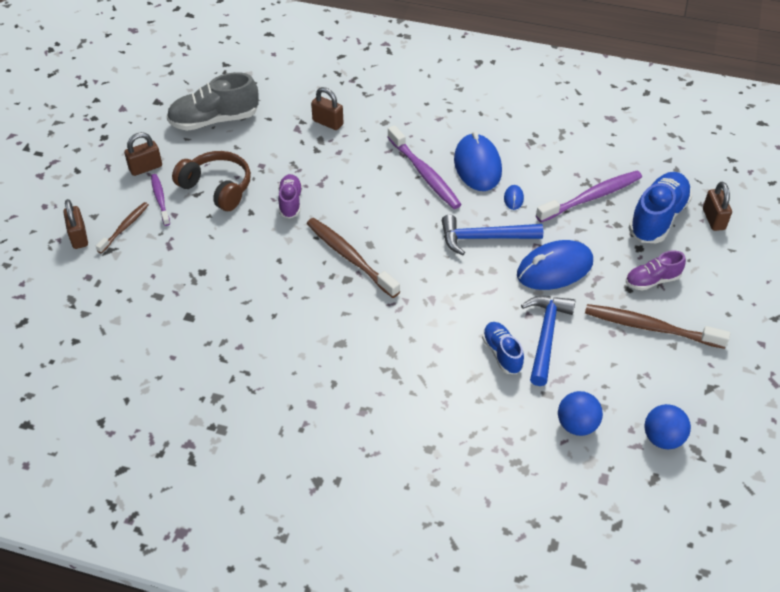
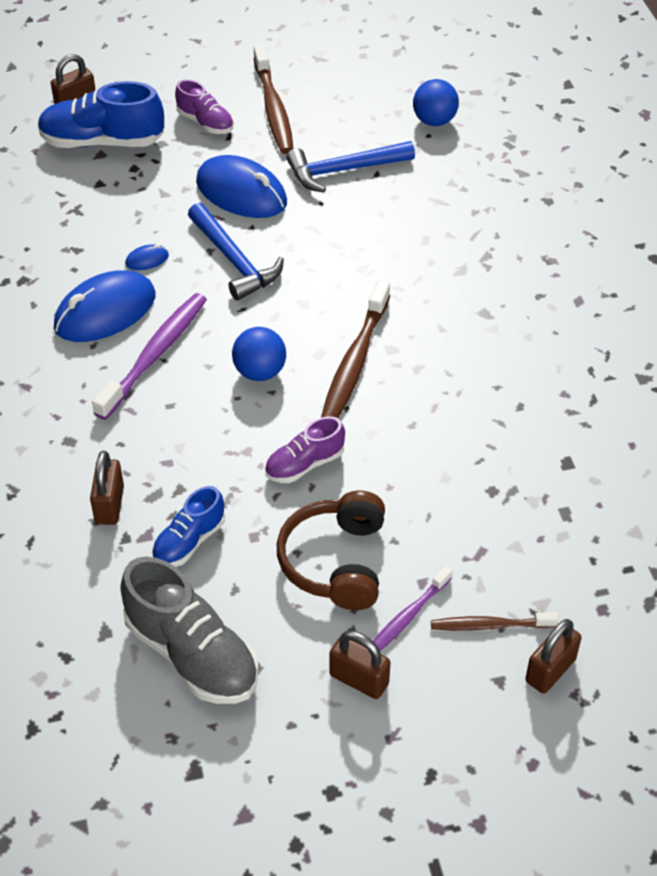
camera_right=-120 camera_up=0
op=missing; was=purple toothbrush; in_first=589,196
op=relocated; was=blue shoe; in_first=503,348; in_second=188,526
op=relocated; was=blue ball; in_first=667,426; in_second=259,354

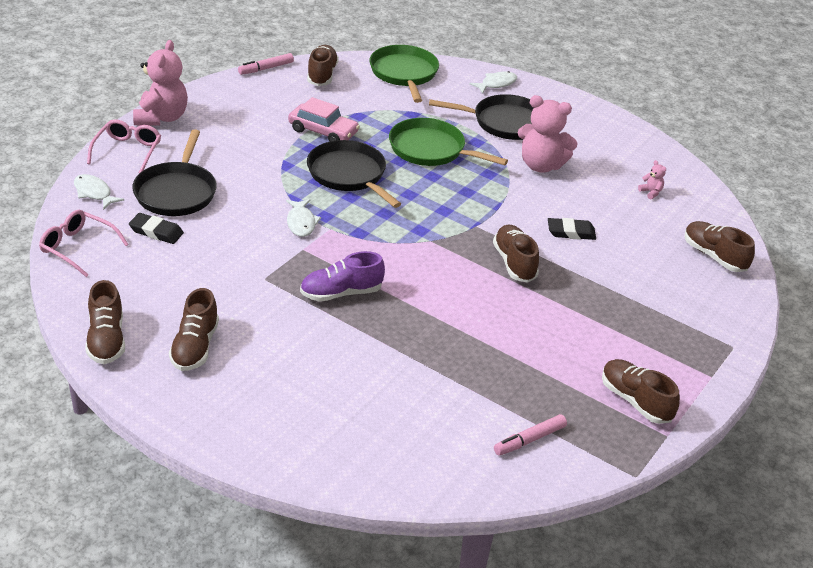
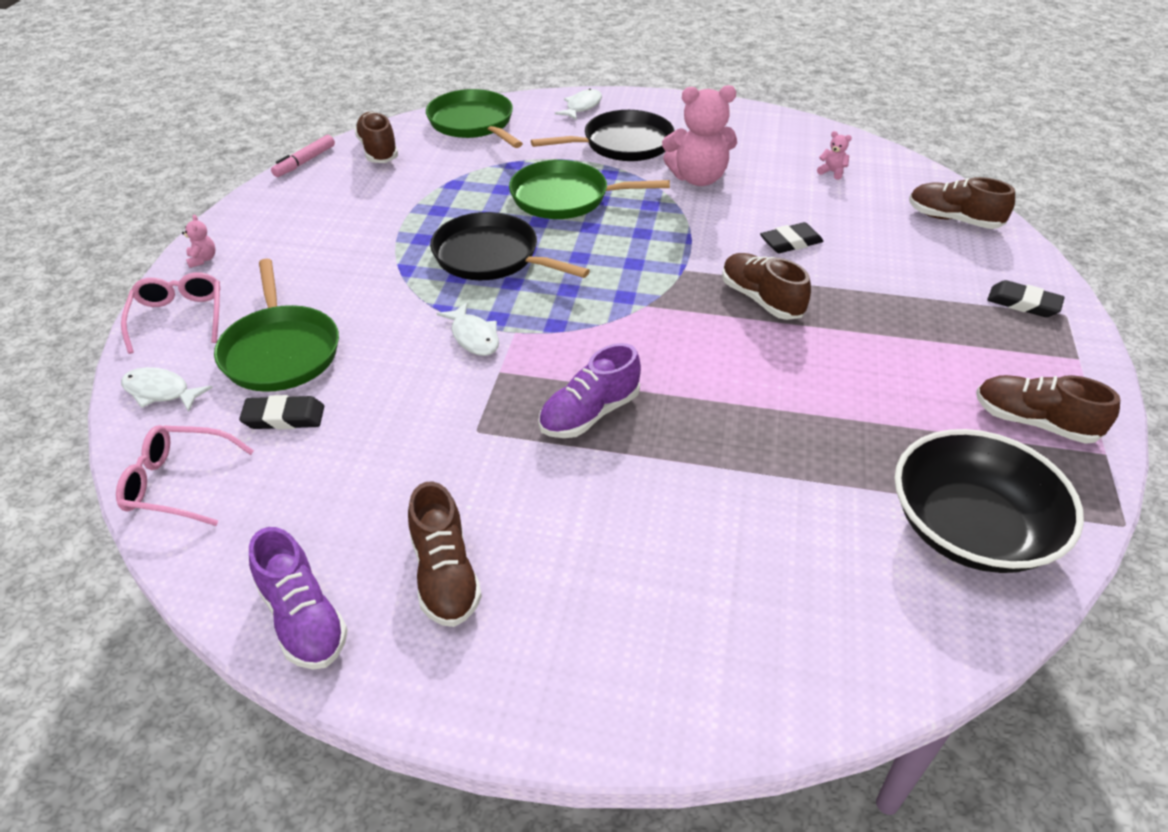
camera_right=-20 camera_up=5
op=size; was=pink teddy bear; in_first=160,83; in_second=199,241; ratio=0.41
op=missing; was=pink car; in_first=324,119
op=colour; was=black pan; now=green pan; in_first=174,172; in_second=276,325
op=colour; was=brown shoe; now=purple shoe; in_first=105,322; in_second=298,598
op=exchanged; was=pink marker; now=black bowl; in_first=530,435; in_second=989,501
op=appeared; now=black eraser; in_second=1026,298

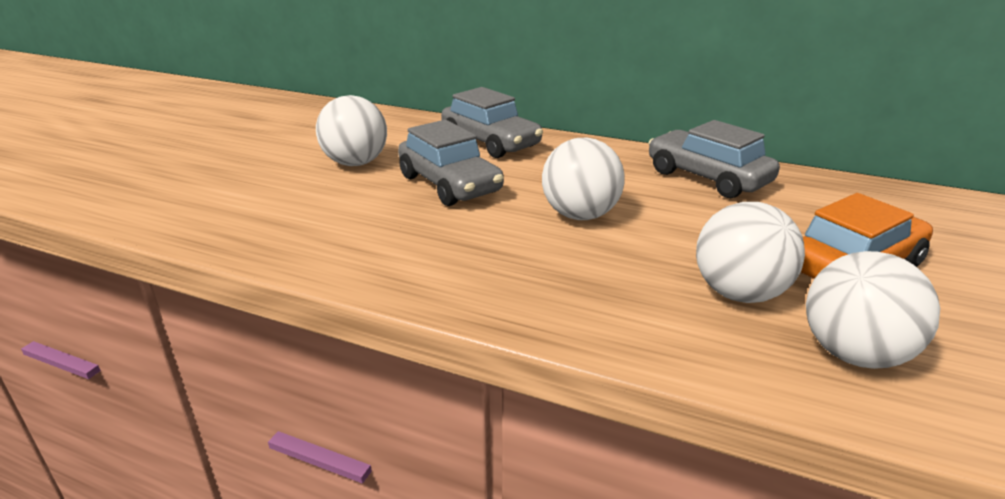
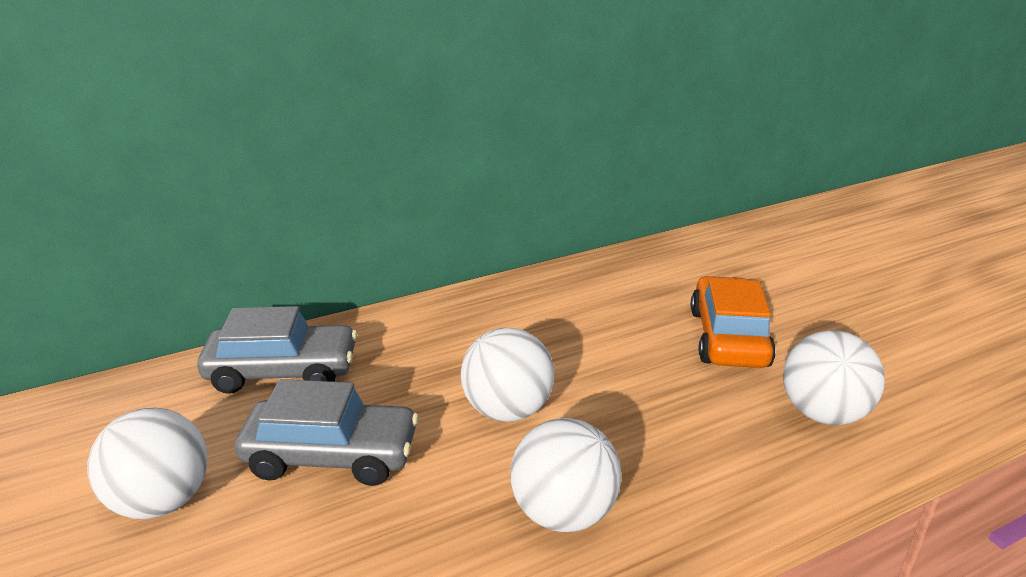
camera_right=-50 camera_up=0
op=missing; was=grey car; in_first=714,159
op=relocated; was=white ball; in_first=750,252; in_second=565,475

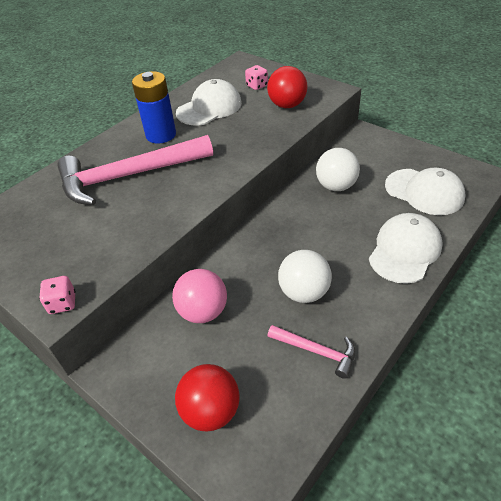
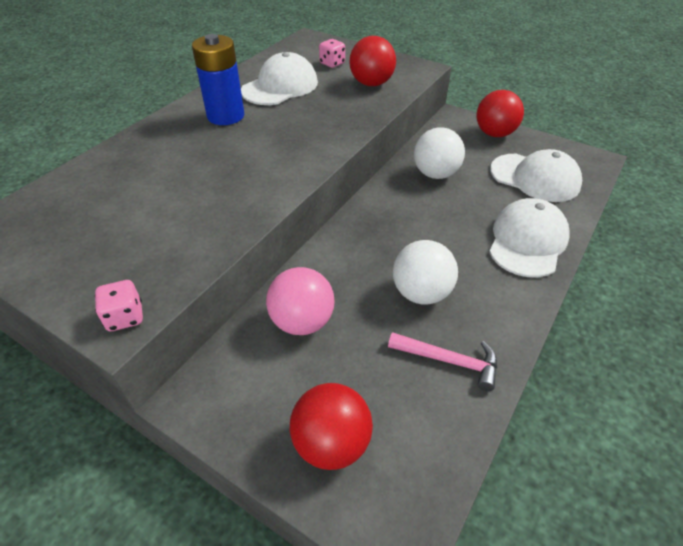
camera_right=-10 camera_up=0
op=missing; was=pink hammer; in_first=135,170
op=appeared; now=red ball; in_second=500,113

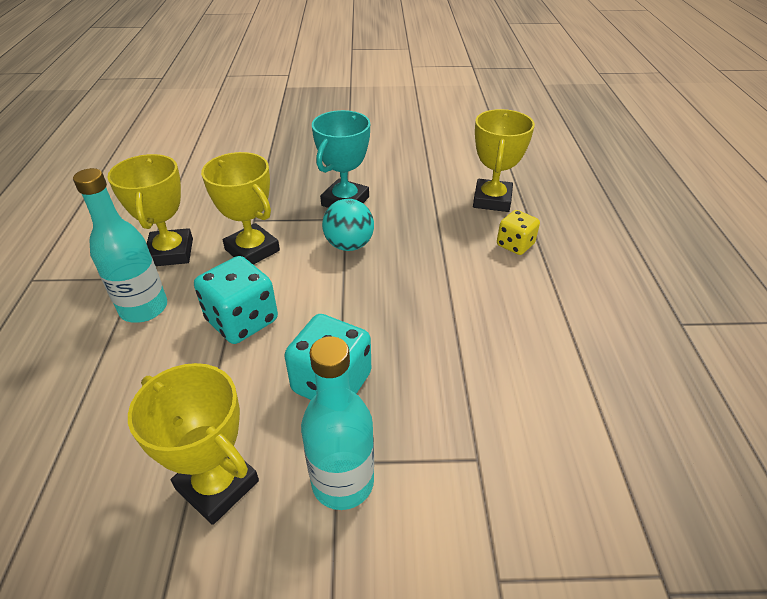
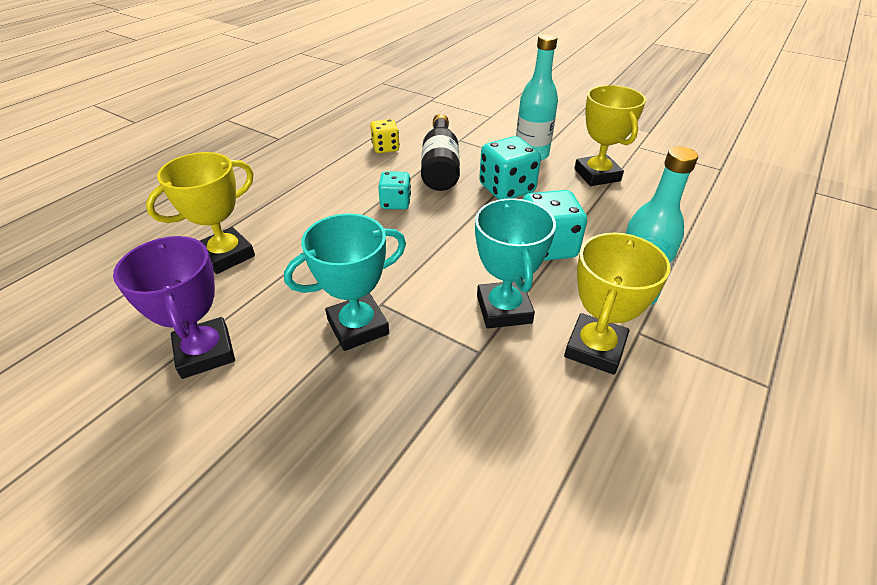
camera_right=-145 camera_up=0
op=colour; was=yellow trophy; now=turquoise trophy; in_first=240,208; in_second=515,263
op=missing; was=turquoise ball; in_first=348,225
op=relocated; was=yellow dice; in_first=518,232; in_second=385,136
op=appeared; now=black bottle; in_second=440,152
op=appeared; now=turquoise dice; in_second=394,190
op=appeared; now=purple trophy; in_second=174,307

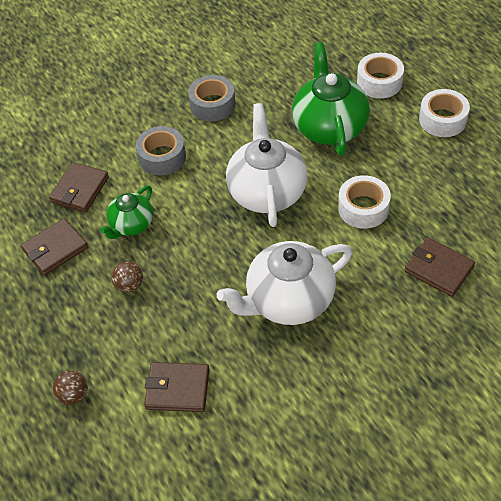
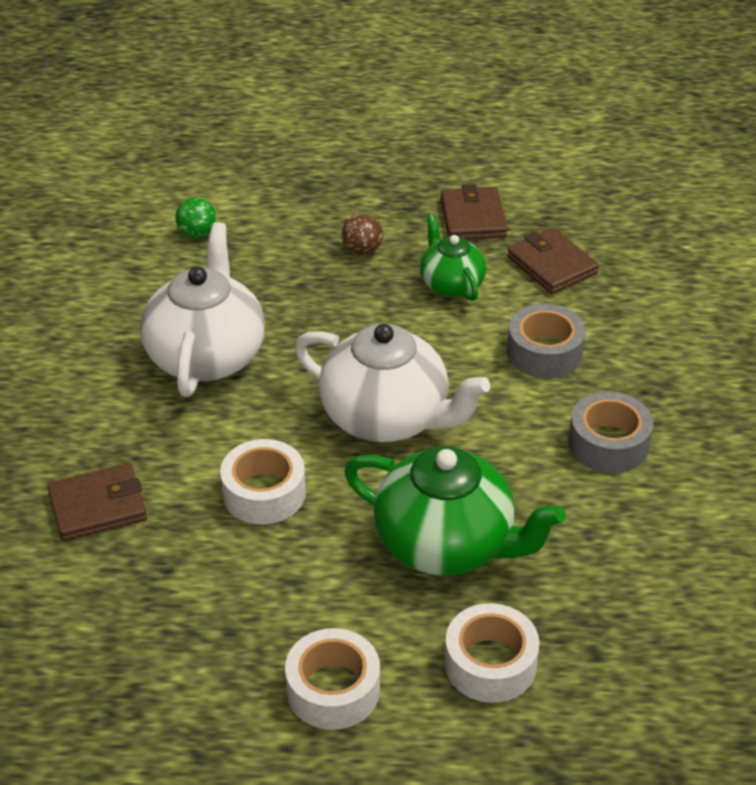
camera_right=120 camera_up=-10
op=exchanged; was=brown wallet; now=green ball; in_first=176,387; in_second=195,217
op=missing; was=brown ball; in_first=70,388

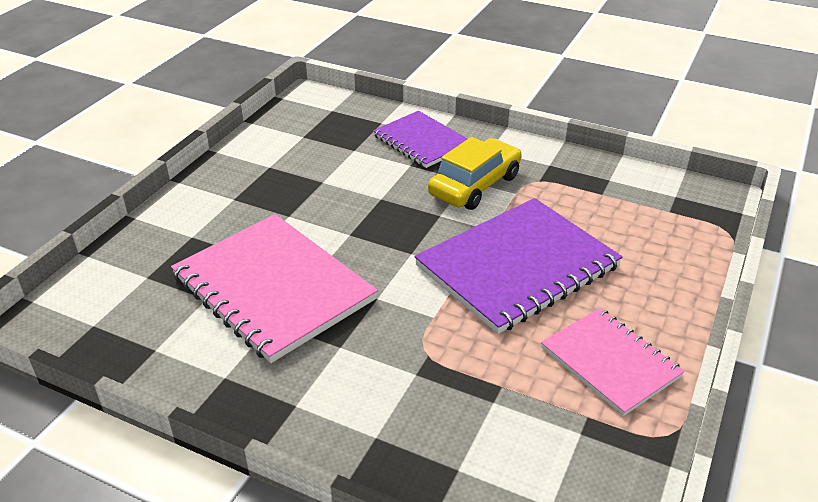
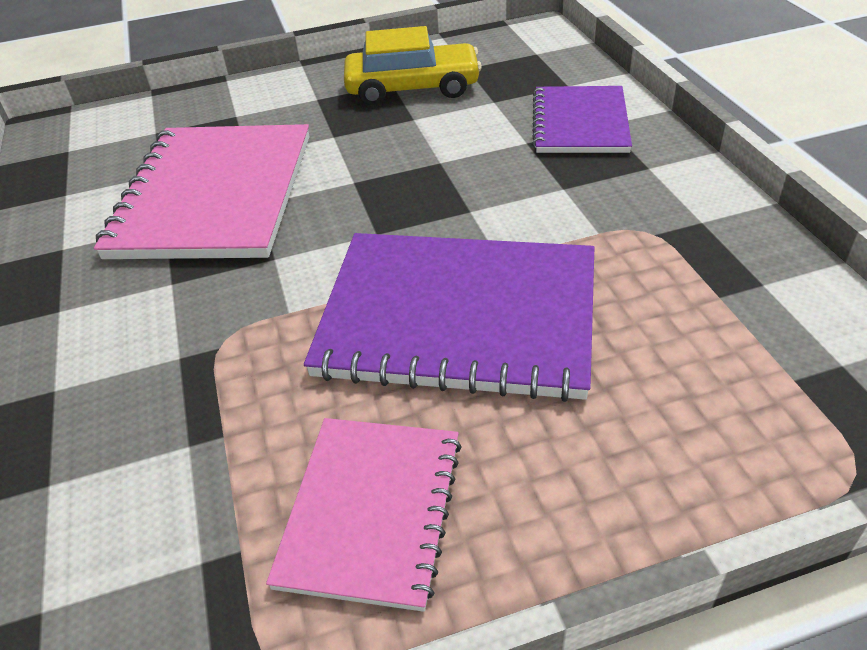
camera_right=50 camera_up=5
op=relocated; was=yellow car; in_first=475,173; in_second=413,65

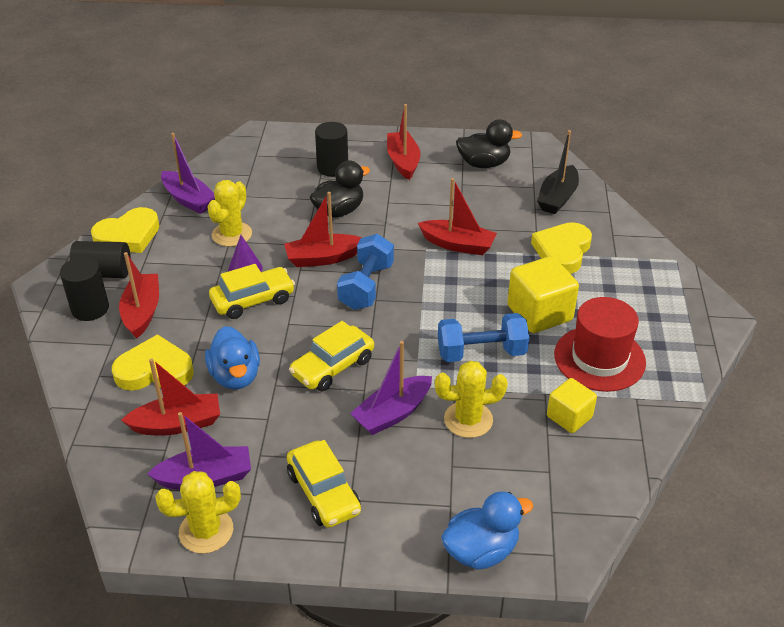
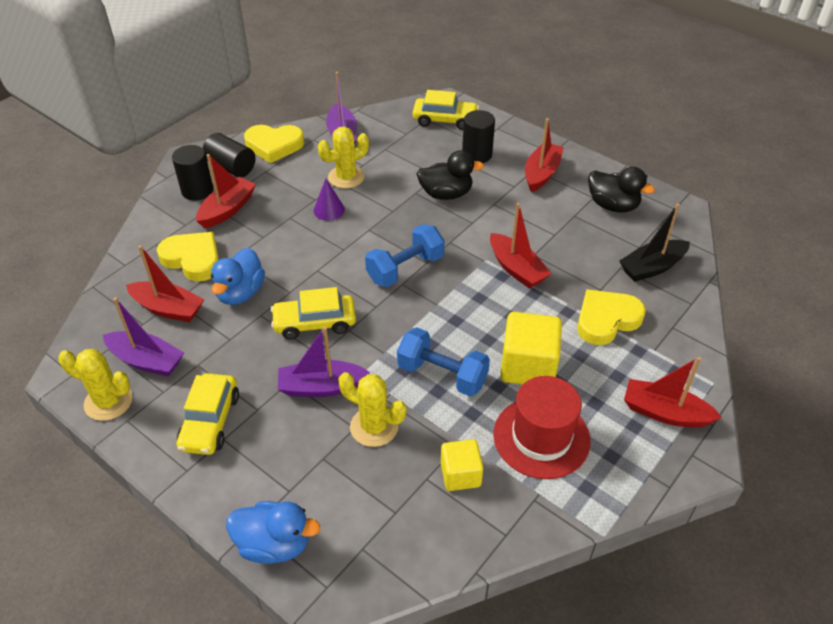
camera_right=35 camera_up=5
op=relocated; was=red boat; in_first=322,229; in_second=673,392
op=relocated; was=yellow car; in_first=252,291; in_second=446,110

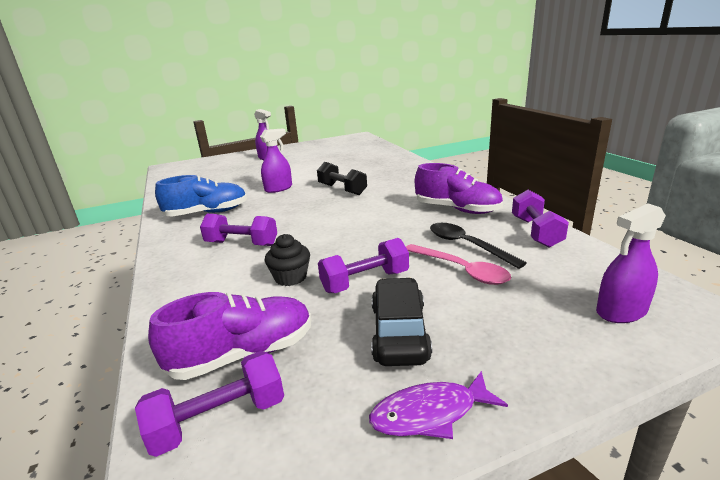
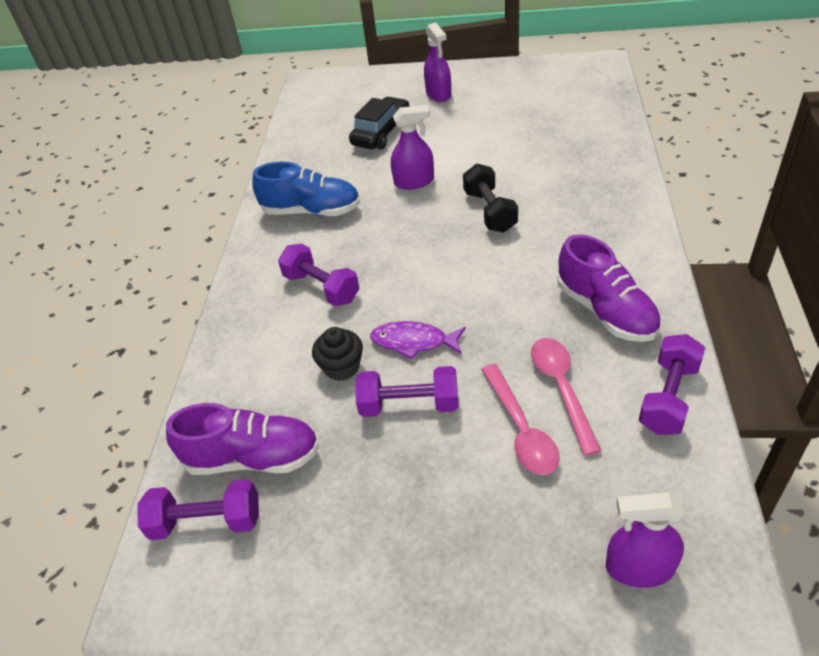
camera_right=30 camera_up=20
op=colour; was=black spoon; now=pink spoon; in_first=478,246; in_second=566,397
op=relocated; was=black car; in_first=401,322; in_second=379,123
op=relocated; was=purple fish; in_first=438,405; in_second=418,340

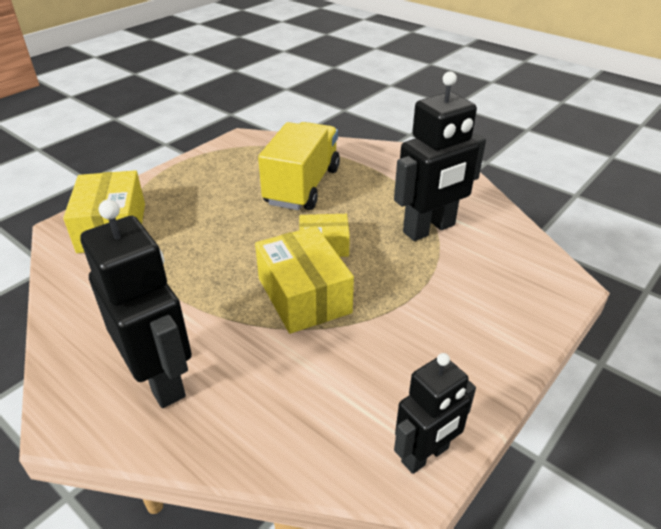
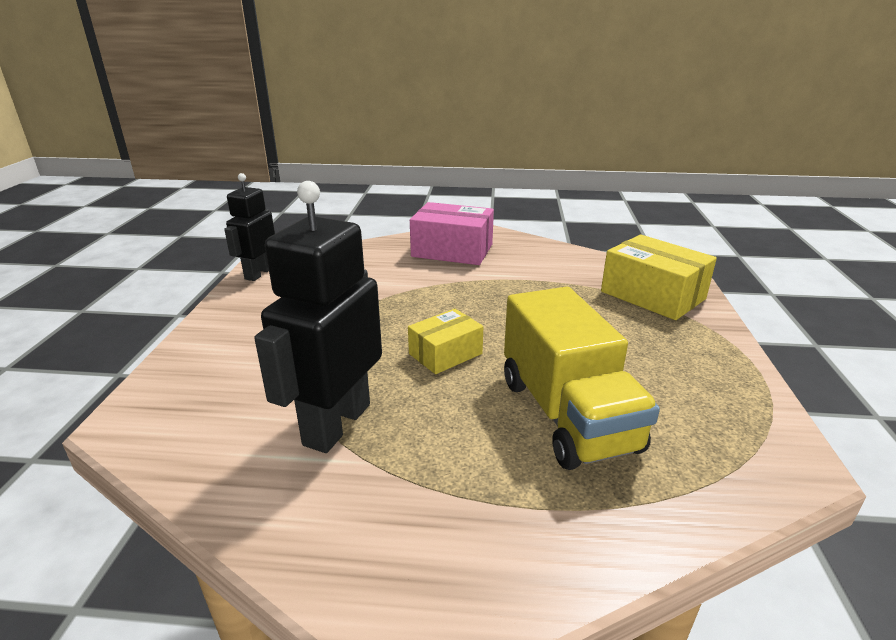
camera_right=145 camera_up=-10
op=exchanged; was=black robot; now=pink box; in_first=136,303; in_second=452,233
op=missing; was=yellow box; in_first=304,280

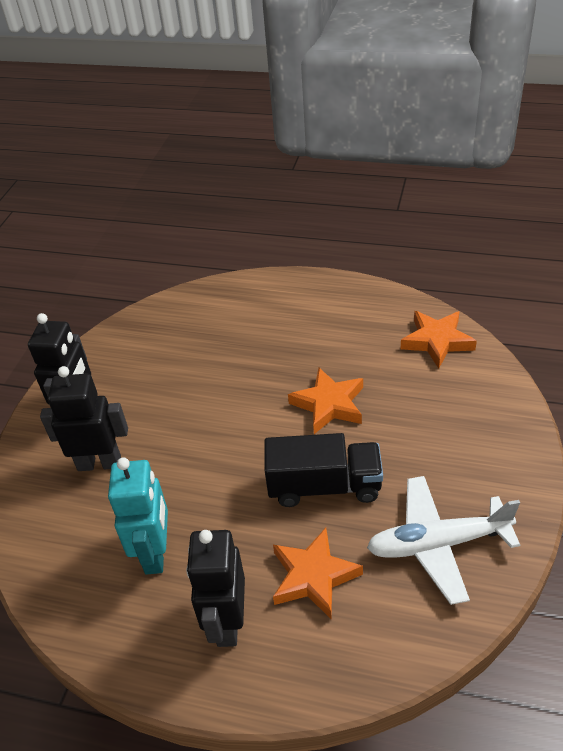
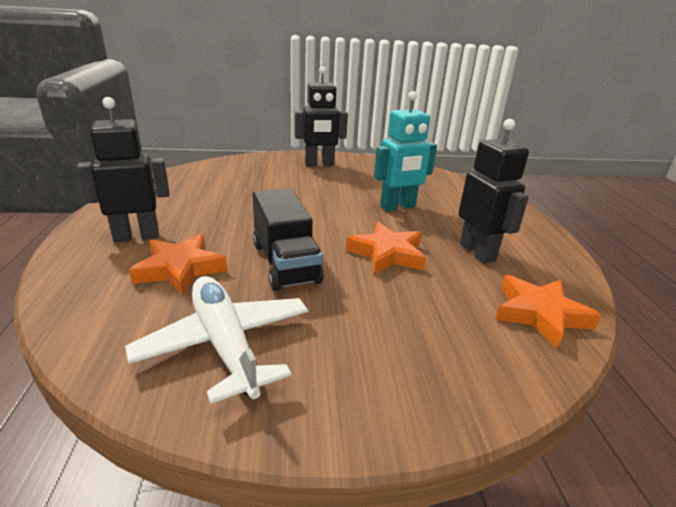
camera_right=65 camera_up=-15
op=relocated; was=black robot; in_first=84,418; in_second=493,191
op=relocated; was=turquoise robot; in_first=138,516; in_second=405,151

